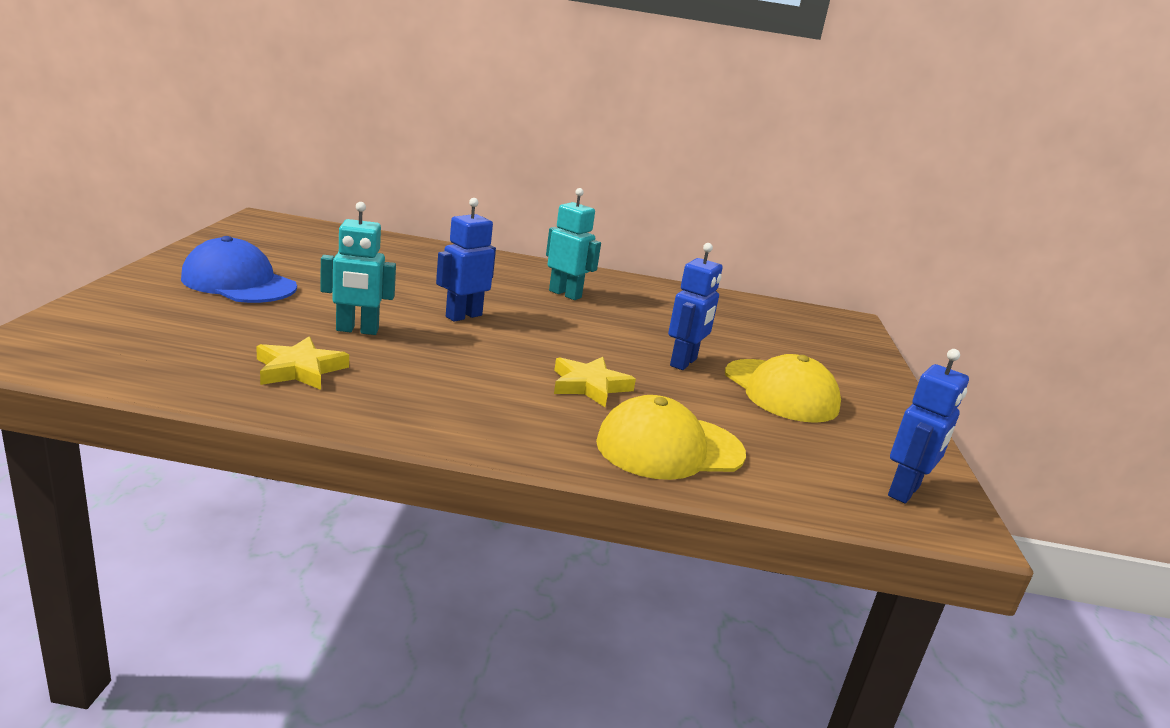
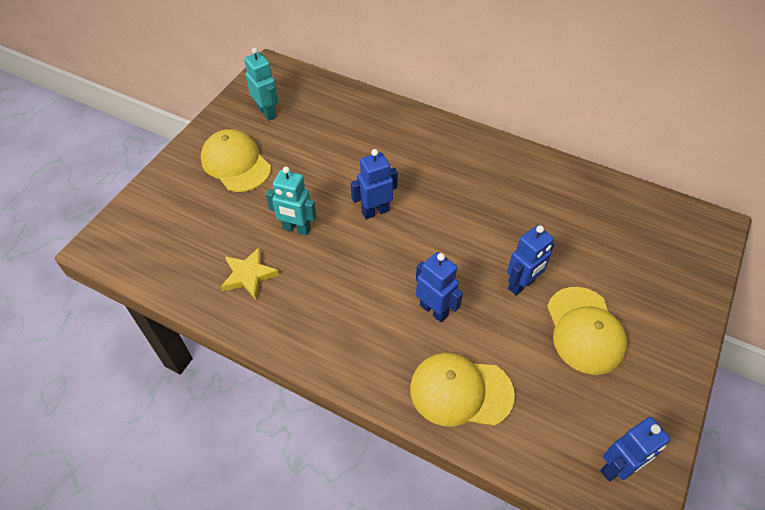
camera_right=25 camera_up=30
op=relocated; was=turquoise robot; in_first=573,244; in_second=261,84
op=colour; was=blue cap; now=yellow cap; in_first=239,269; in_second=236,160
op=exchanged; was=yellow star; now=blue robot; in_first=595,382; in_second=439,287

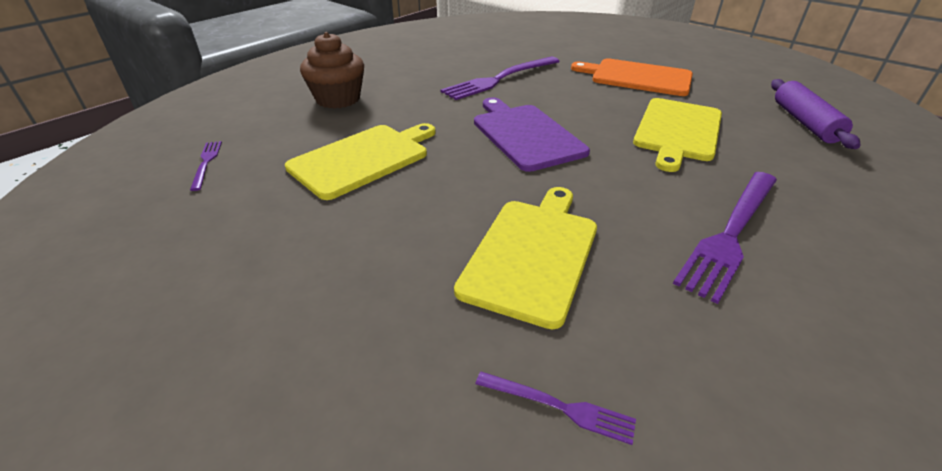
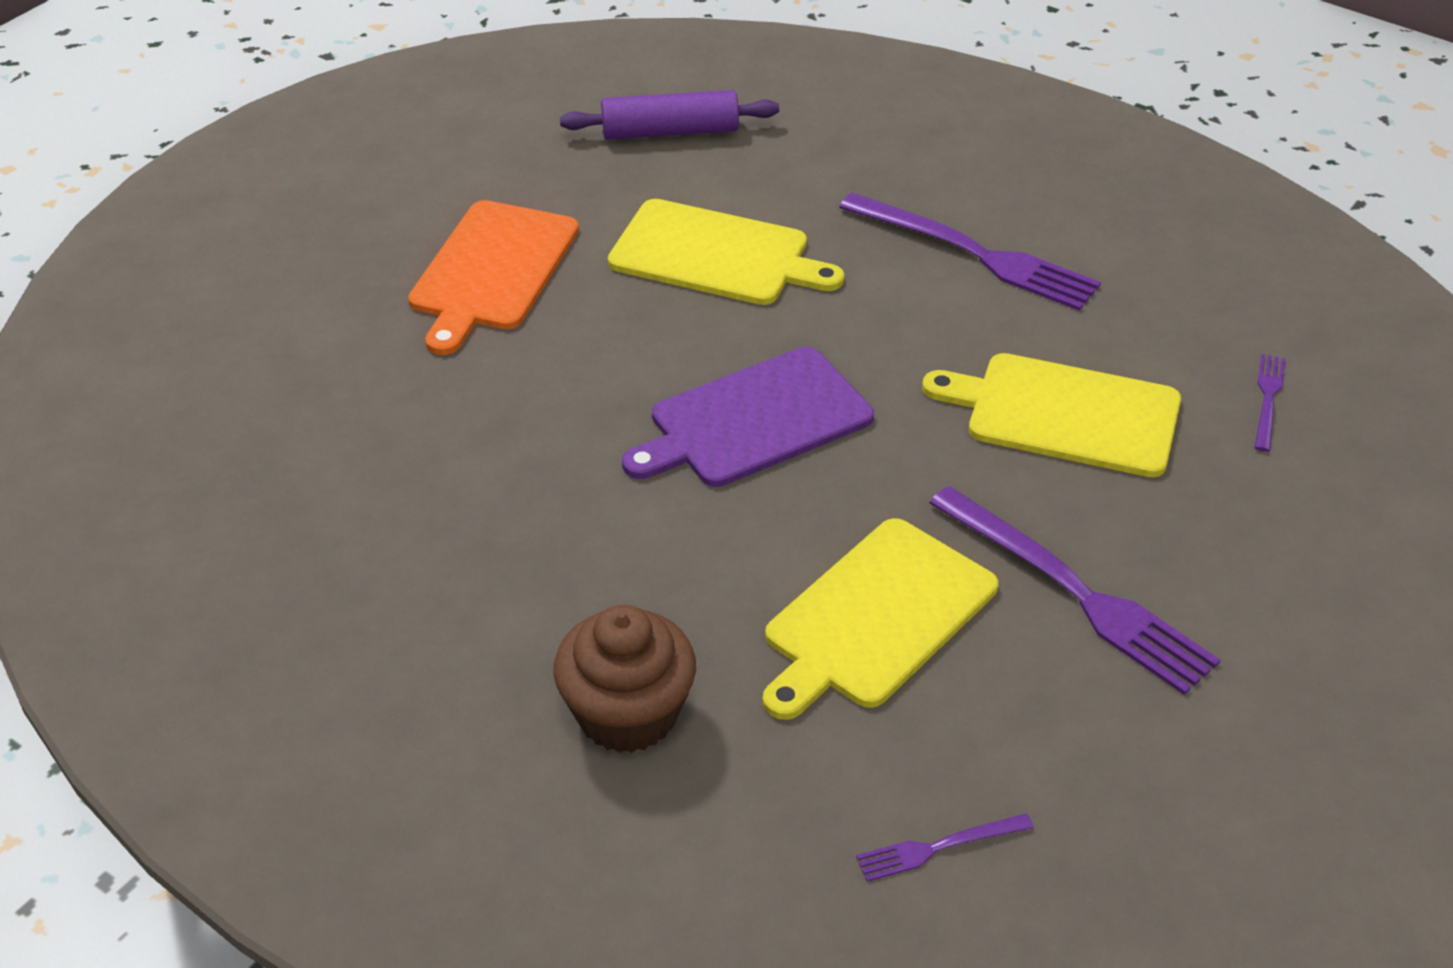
camera_right=-95 camera_up=5
op=relocated; was=purple fork; in_first=500,78; in_second=1074,590
op=spun; was=yellow cutting board; in_first=360,161; in_second=880,619; clockwise=-90

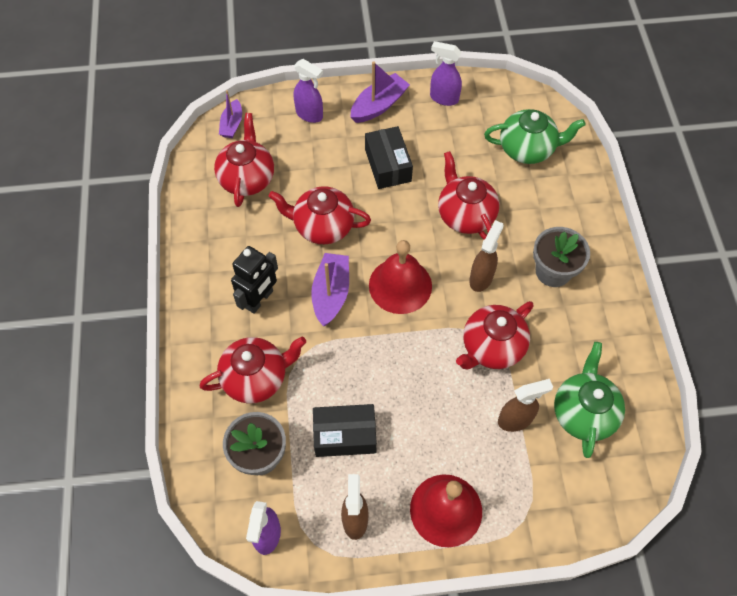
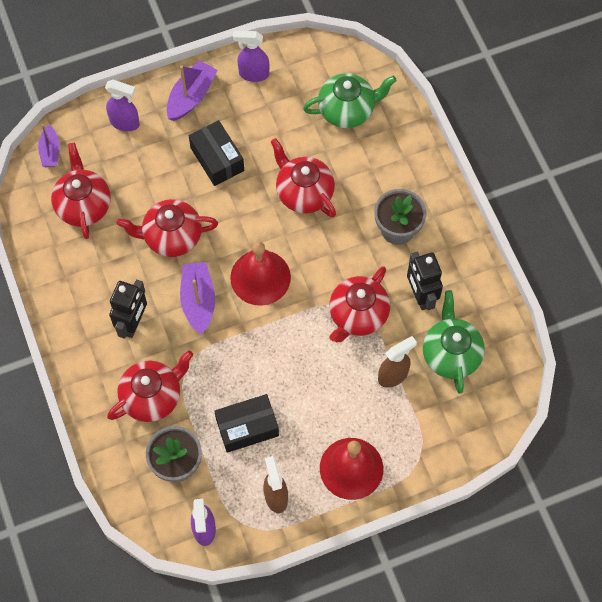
camera_right=-15 camera_up=5
op=missing; was=brown spray bottle; in_first=486,256
op=appeared; now=black robot; in_second=425,281

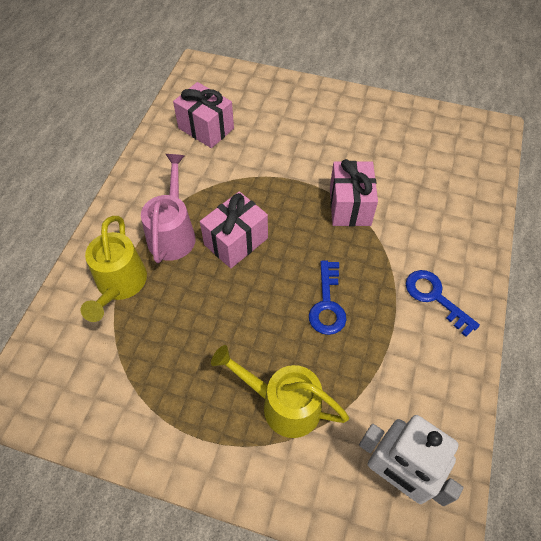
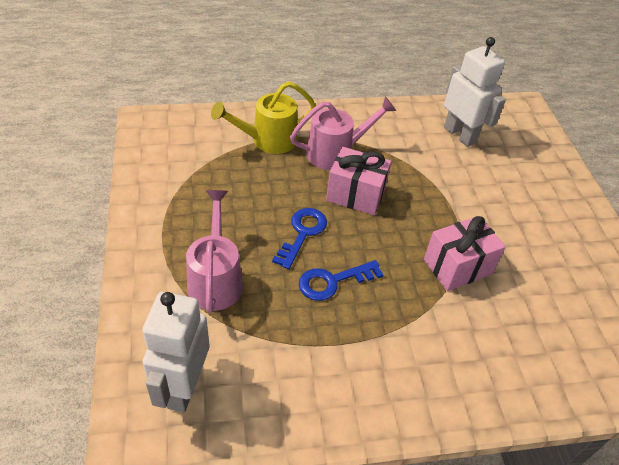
camera_right=60 camera_up=-10
op=exchanged; was=pink gift; now=white robot; in_first=203,115; in_second=475,92
op=relocated; was=blue key; in_first=443,303; in_second=299,238
op=colour; was=yellow watering can; now=pink watering can; in_first=280,391; in_second=214,251

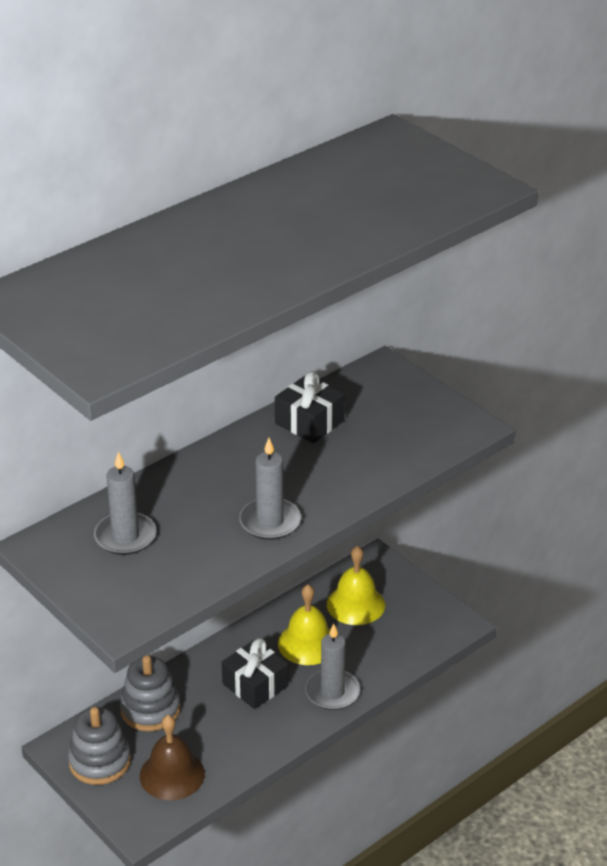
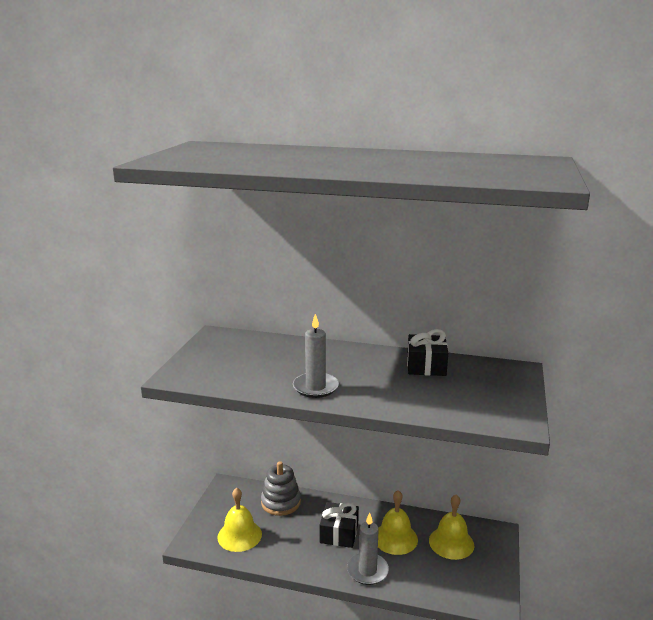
camera_right=55 camera_up=-15
op=missing; was=grey candle; in_first=125,503
op=missing; was=grey stacking toy; in_first=99,746
op=colour; was=brown bell; now=yellow bell; in_first=172,757; in_second=239,519

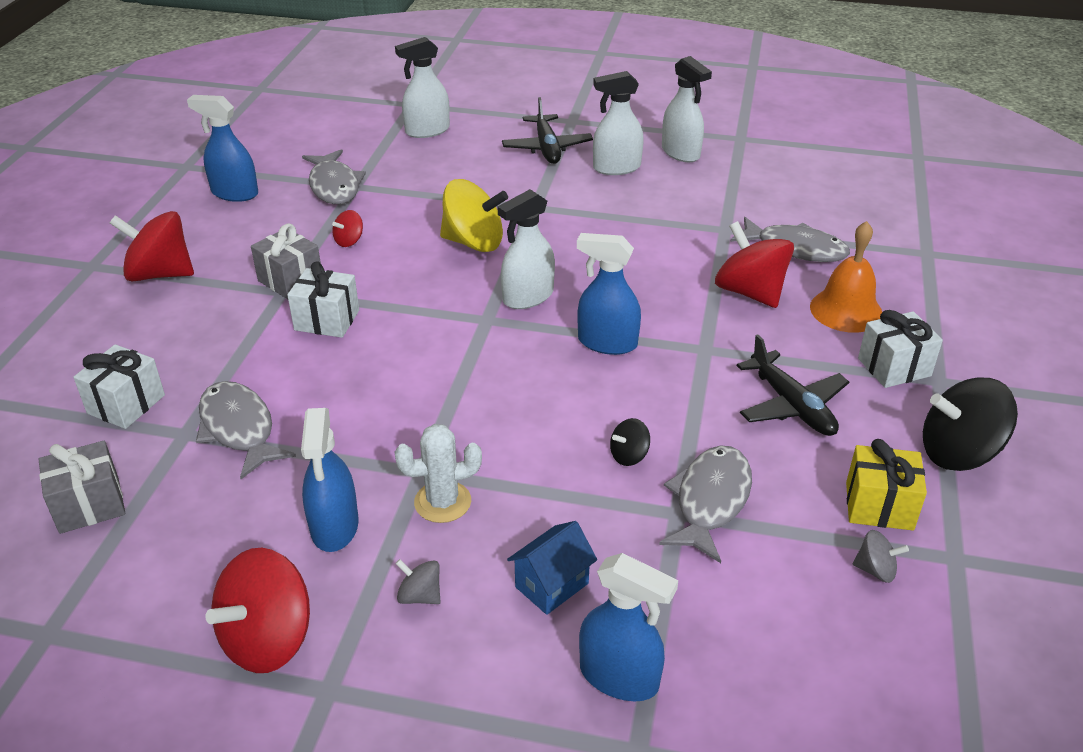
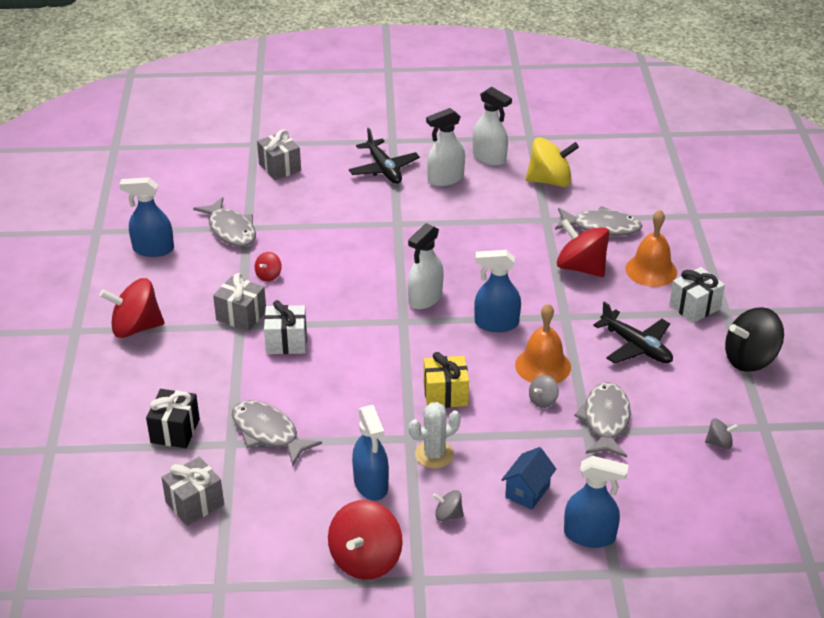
camera_right=-15 camera_up=0
op=exchanged; was=white spray bottle; now=grey gift; in_first=422,87; in_second=279,154
op=relocated; was=yellow spinning top; in_first=474,215; in_second=552,162
op=colour; was=white gift; now=black gift; in_first=119,386; in_second=173,418
op=colour; was=black spinning top; now=grey spinning top; in_first=630,442; in_second=544,391
op=relocated; was=yellow gift; in_first=886,485; in_second=446,380
op=appeared; now=orange bell; in_second=543,343

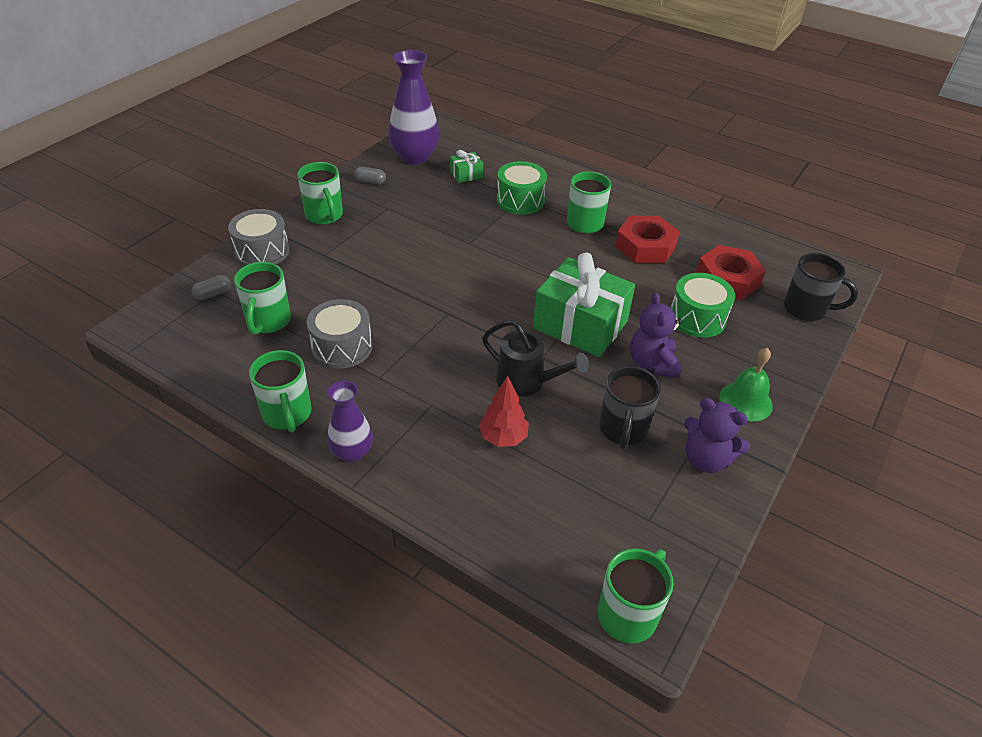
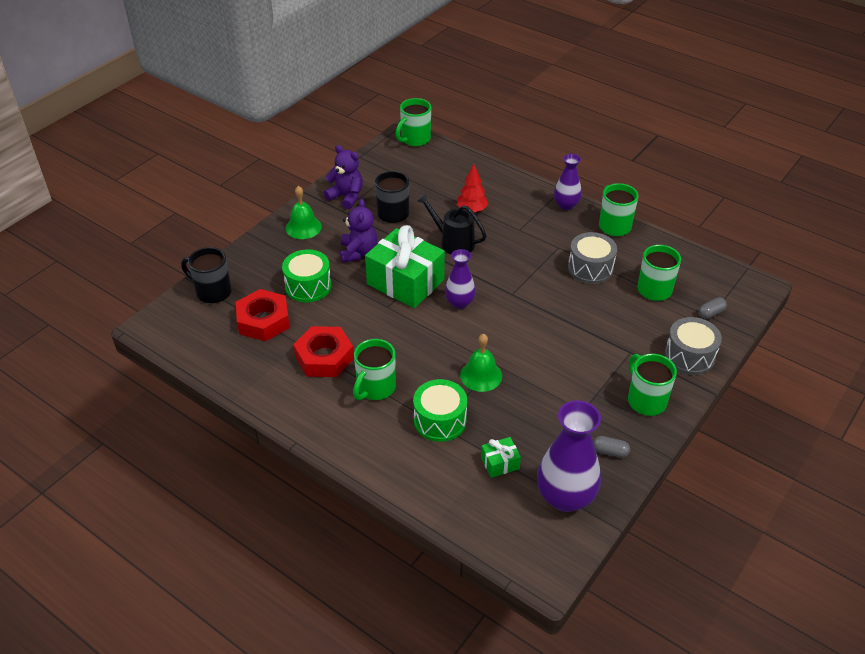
camera_right=-175 camera_up=0
op=appeared; now=purple vase; in_second=460,279
op=appeared; now=green bell; in_second=481,363

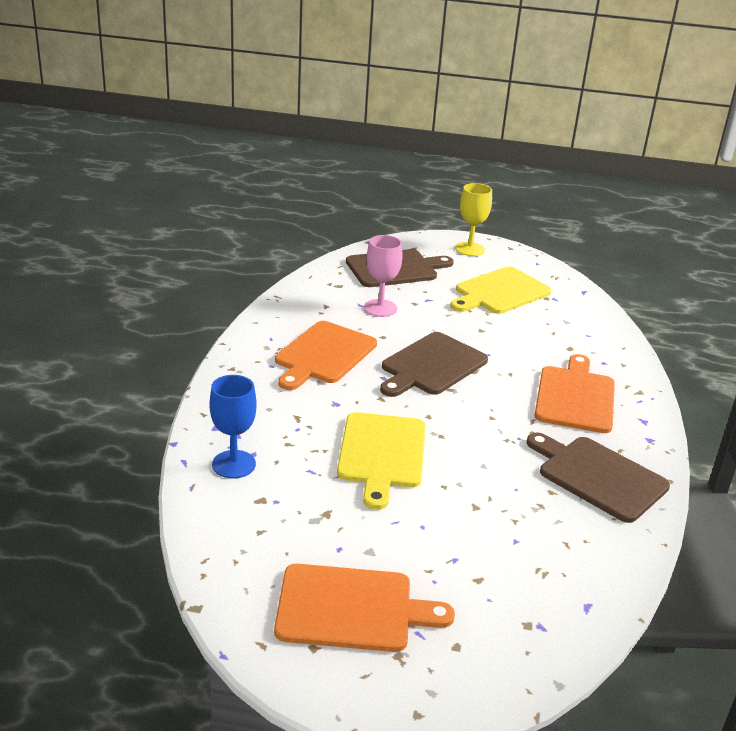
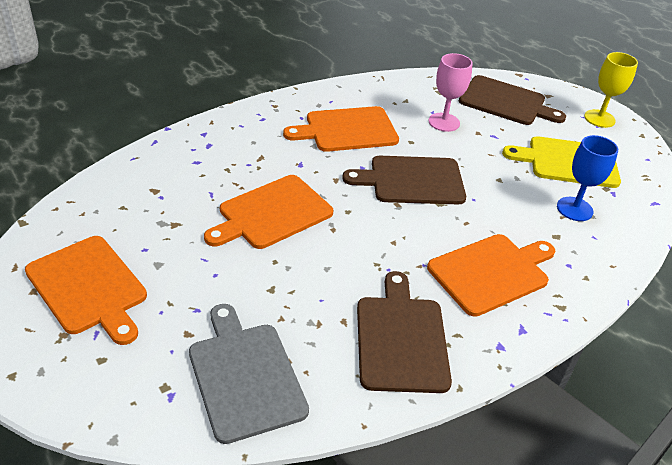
camera_right=45 camera_up=10
op=relocated; was=blue goblet; in_first=233,426; in_second=587,178
op=colour; was=yellow cutting board; now=orange cutting board; in_first=381,461; in_second=268,212
op=appeared; now=grey cutting board; in_second=249,374

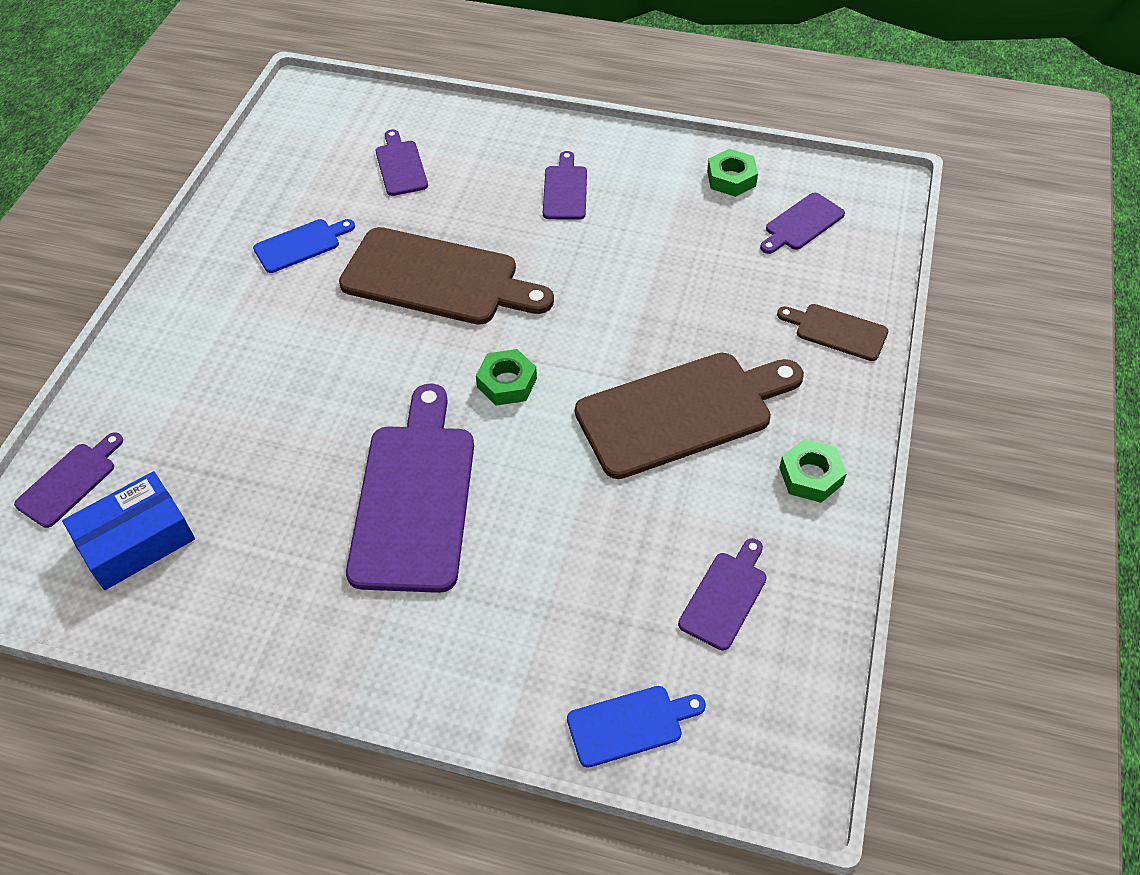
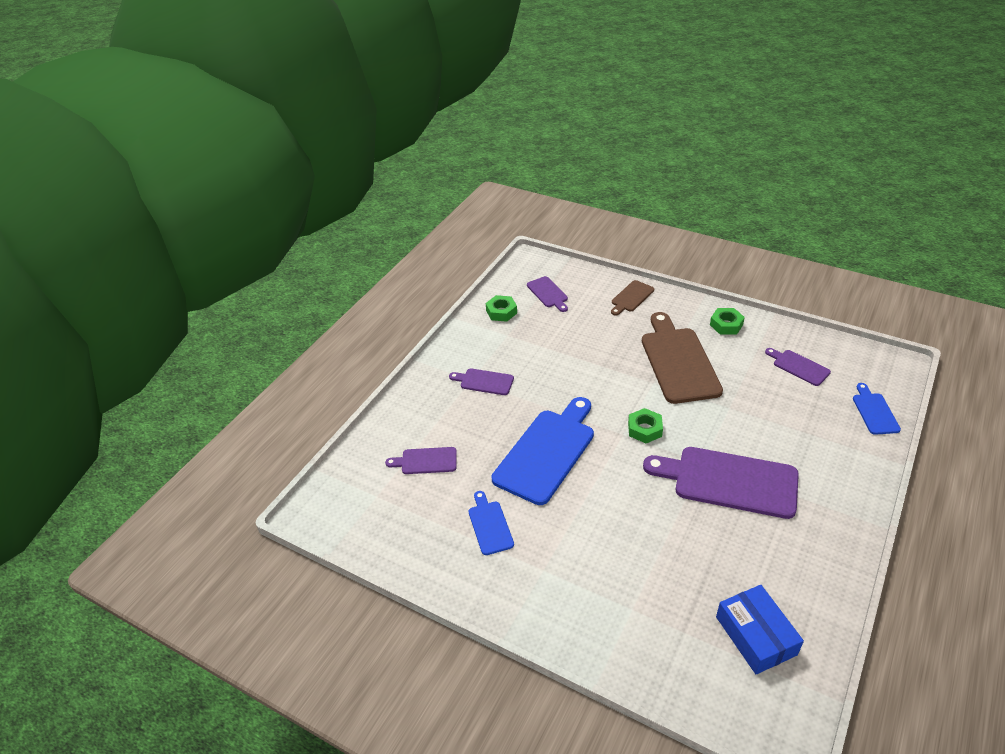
camera_right=-75 camera_up=-10
op=colour; was=brown cutting board; now=blue cutting board; in_first=446,276; in_second=543,451
op=missing; was=purple cutting board; in_first=68,480

